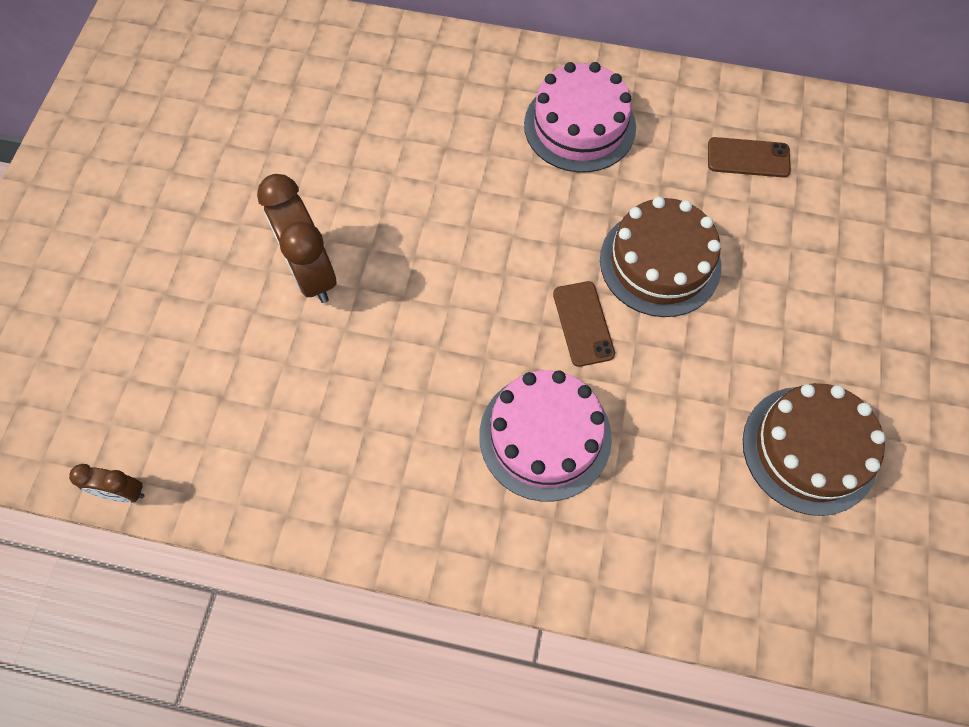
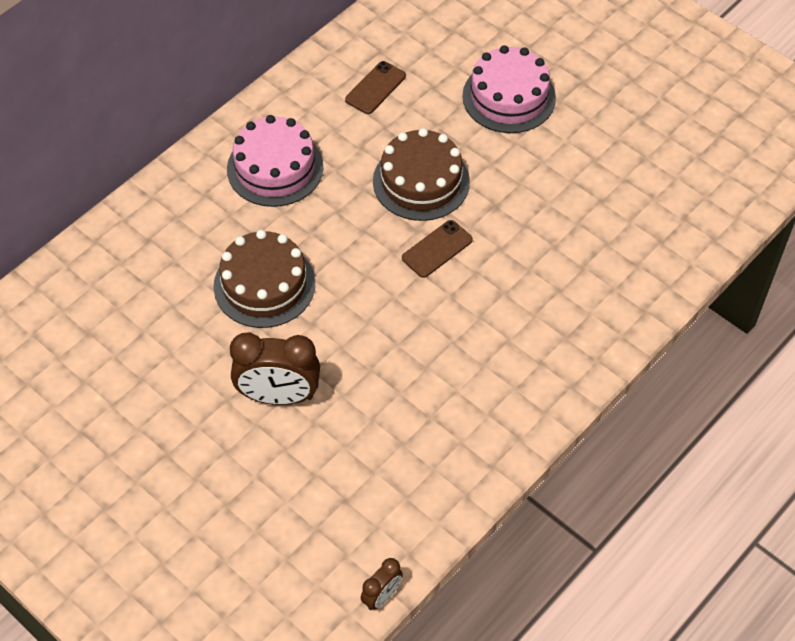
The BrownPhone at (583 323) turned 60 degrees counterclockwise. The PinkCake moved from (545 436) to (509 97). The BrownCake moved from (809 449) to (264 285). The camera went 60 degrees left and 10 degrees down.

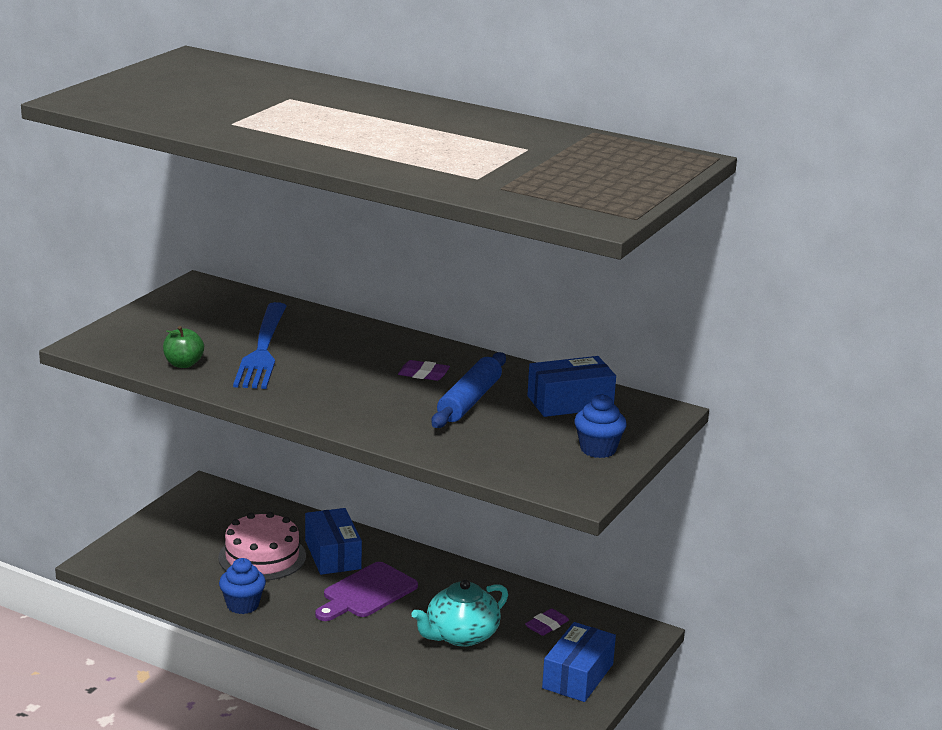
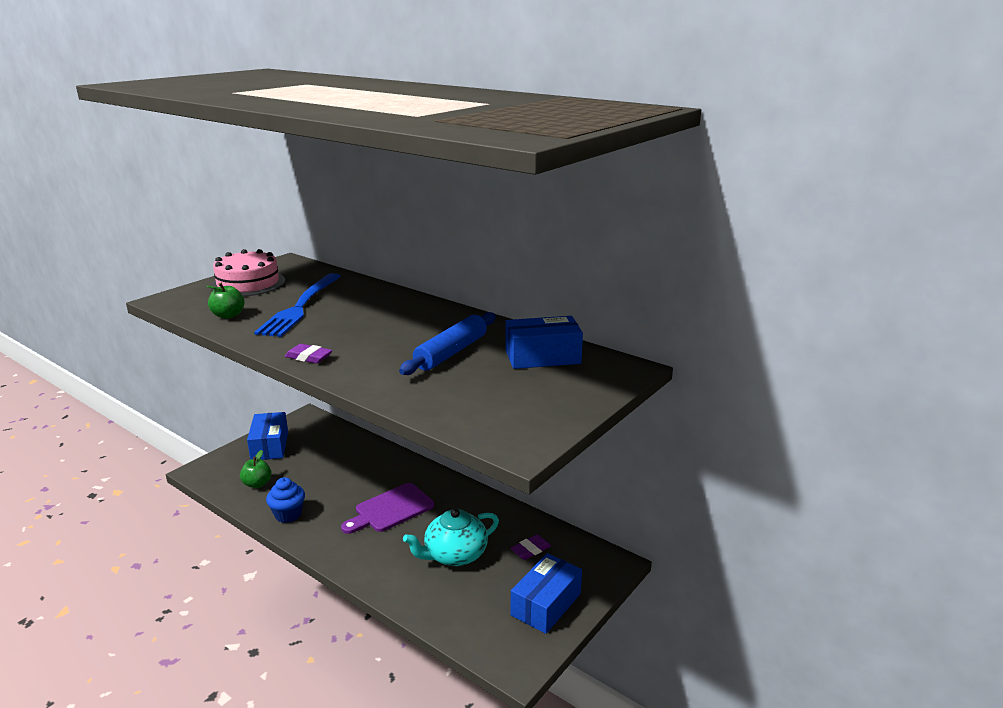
The PurpleEraser moved from (423 374) to (309 357). The BlueCupcake at (598 449) disappeared. The BlueBox moved from (333 554) to (270 446). The PinkCake moved from (262 557) to (248 283). The GreenApple at (257 484) appeared. The camera went 10 degrees right and 0 degrees up.

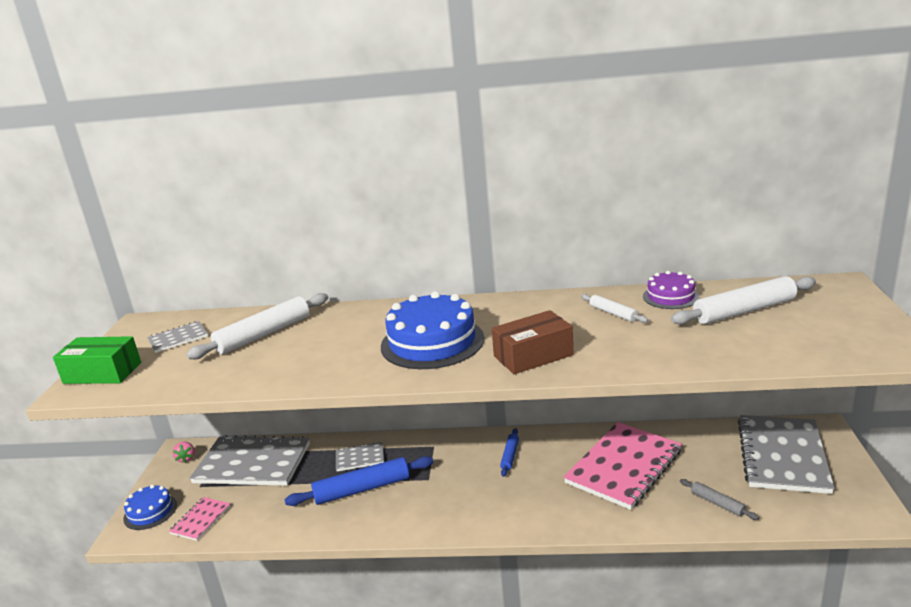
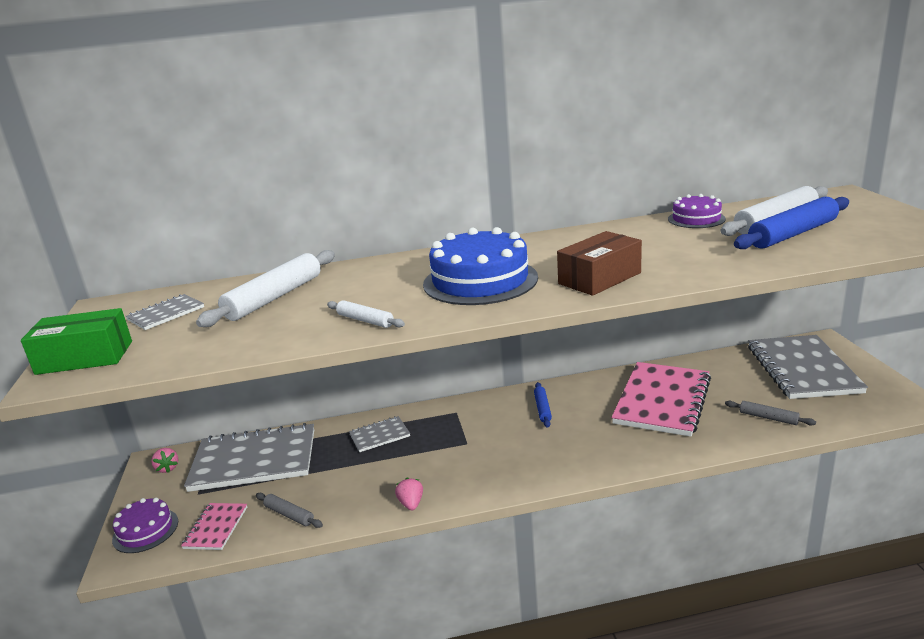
The WhiteRollingPin moved from (613 313) to (365 320). The BlueRollingPin moved from (362 489) to (793 234). The BlueCake at (150 511) became the PurpleCake at (145 530). The PinkStrawberry at (411 503) appeared. The GreyRollingPin at (289 515) appeared. The camera went 15 degrees left and 0 degrees up.

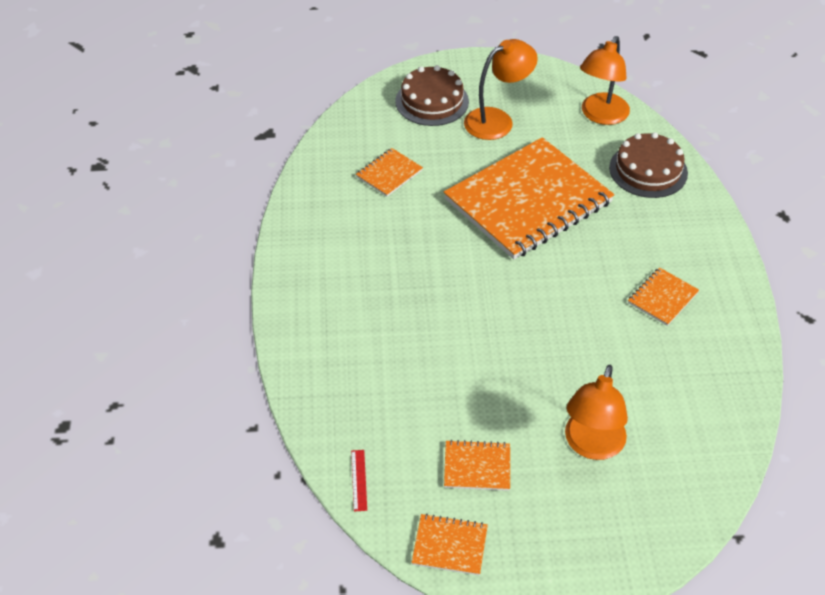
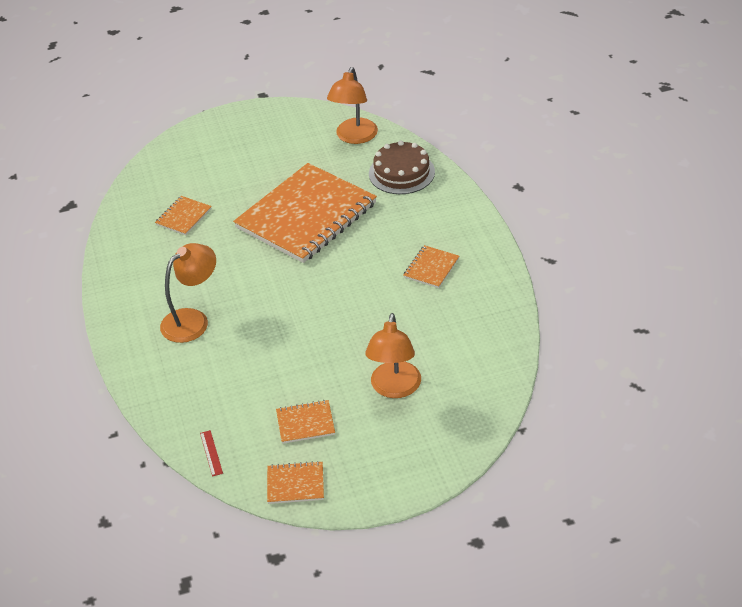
The OrangeLamp moved from (497 120) to (192 320). The BrownCake at (432 101) disappeared. The camera went 10 degrees left and 5 degrees down.

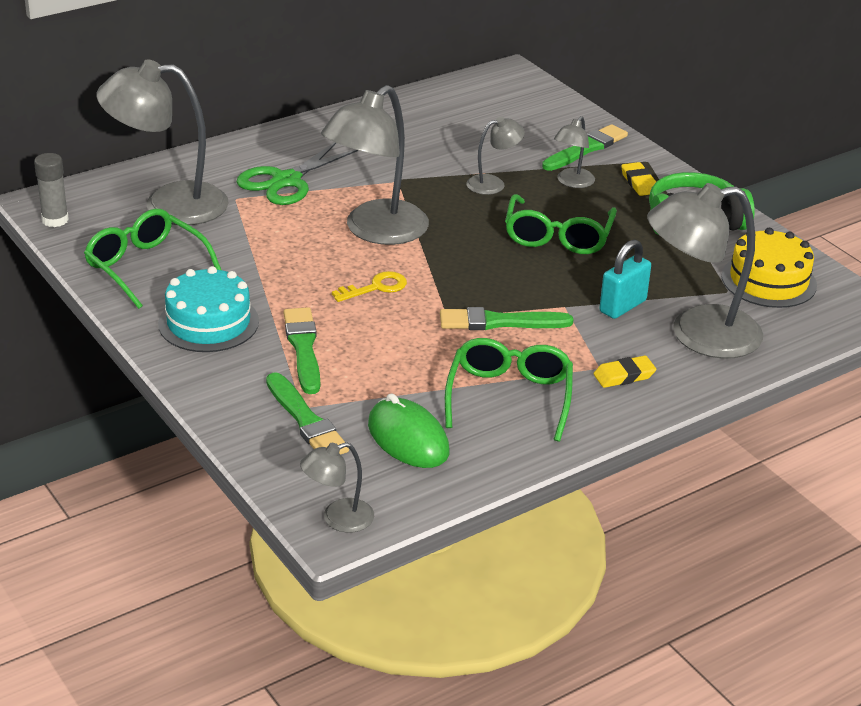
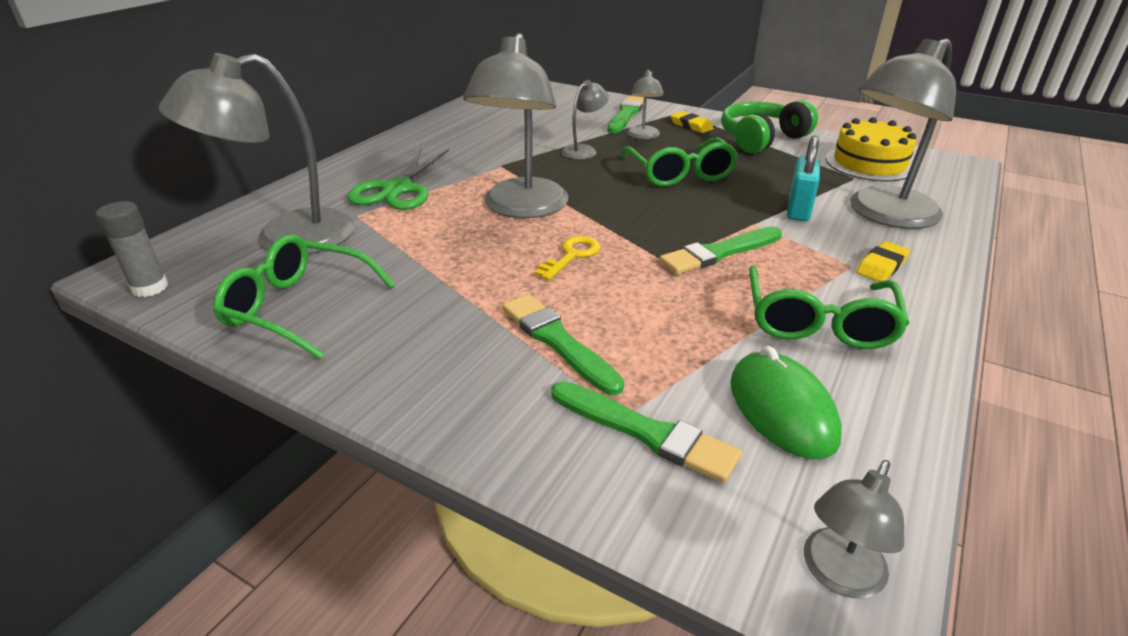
The TurquoiseCake at (208 322) disappeared. The GreenGlasses at (509 397) turned 150 degrees counterclockwise. The GreenMouse at (408 439) turned 45 degrees clockwise. The camera went 25 degrees left and 0 degrees up.

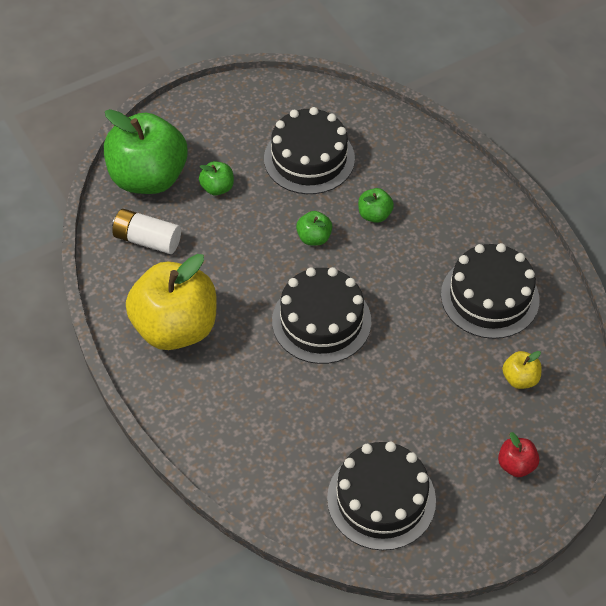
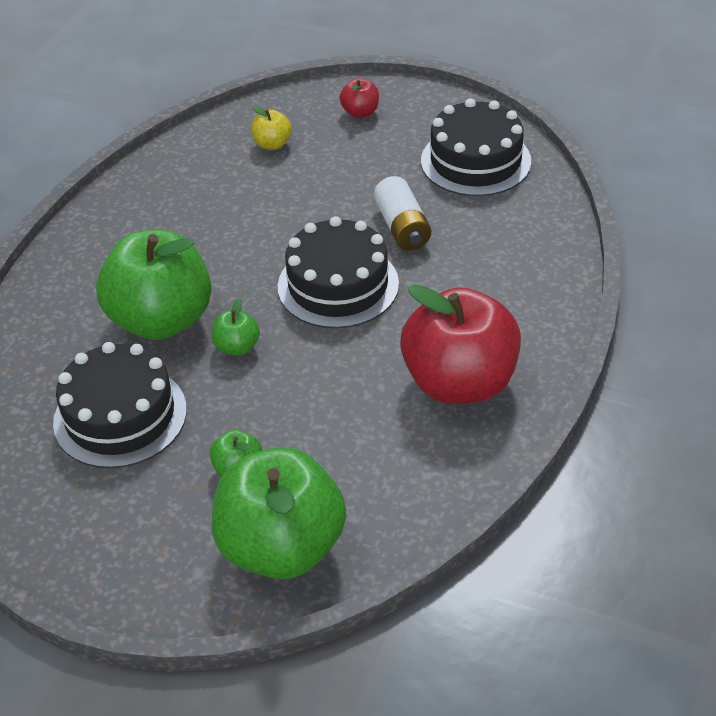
The GreenApple at (374 215) changed to 2.37 times the size. The WhiteBattery moved from (147 240) to (402 227). The BlackCake at (489 297) disappeared. The YellowApple at (176 327) became the RedApple at (460 382). The camera went 125 degrees left and 10 degrees down.

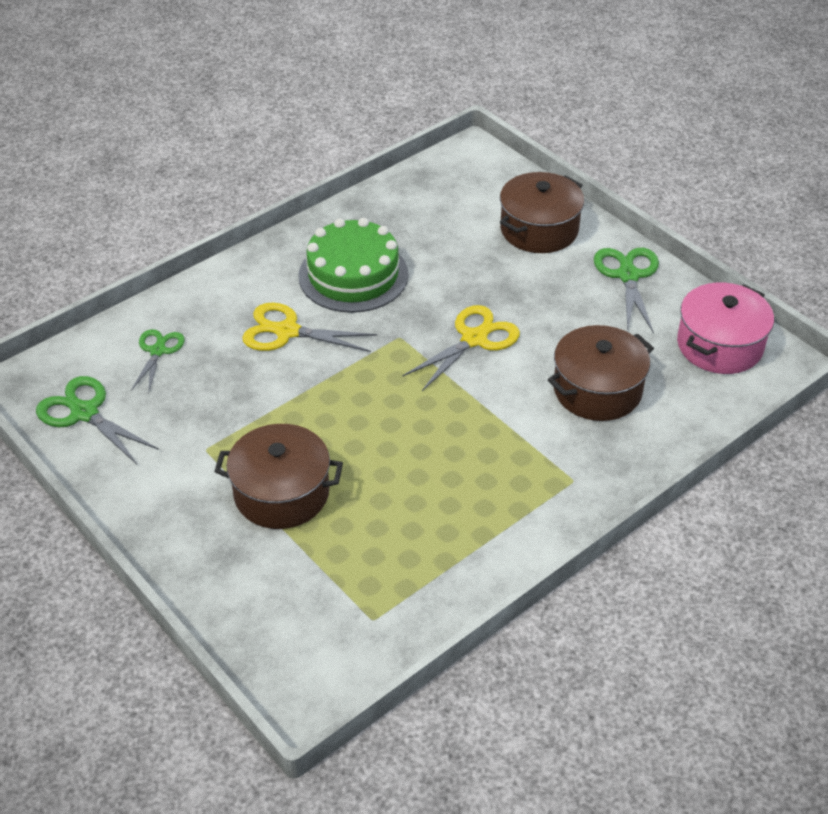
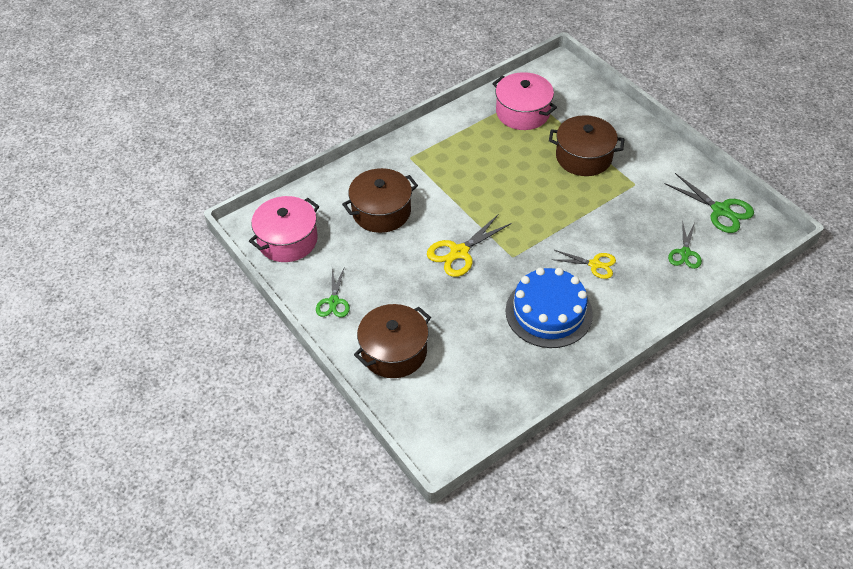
The GreenCake at (353 275) became the BlueCake at (548 312). The GreenScissors at (628 275) changed to 0.66 times the size. The YellowScissors at (287 331) changed to 0.66 times the size. The PinkPot at (522 112) appeared. The camera went 175 degrees left and 5 degrees up.

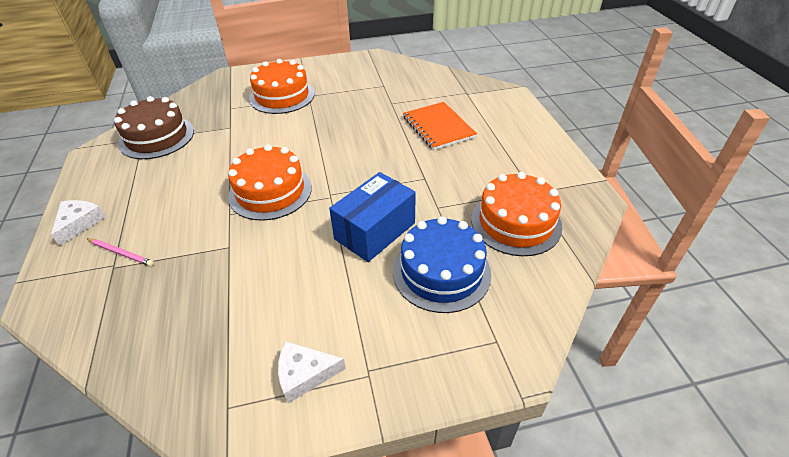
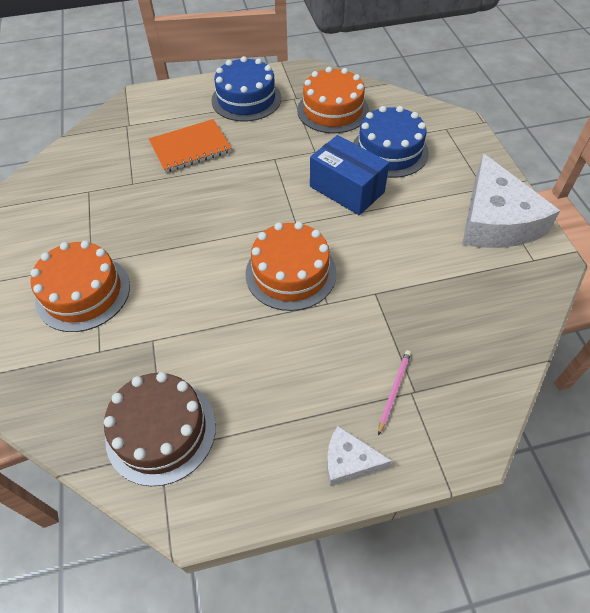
The WhiteCheese at (304 374) changed to 2.10 times the size. The BlueCake at (246 99) appeared. The camera went 90 degrees left and 10 degrees up.

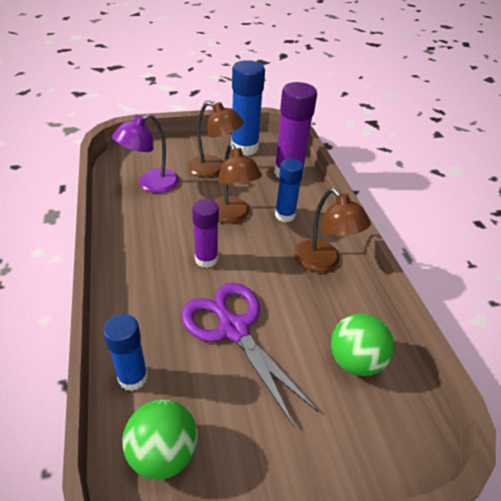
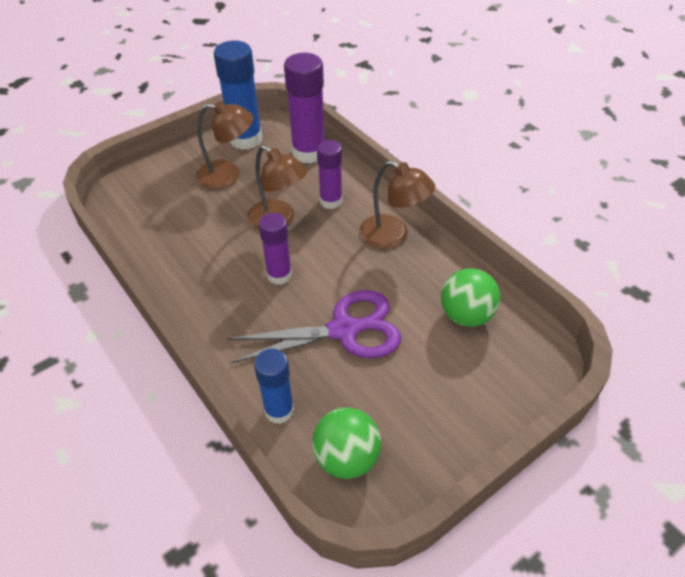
The PurpleLamp at (151 184) disappeared. The BlueGlueStick at (285 215) became the PurpleGlueStick at (331 201). The PurpleScissors at (233 328) turned 135 degrees clockwise. The camera went 20 degrees left and 5 degrees up.

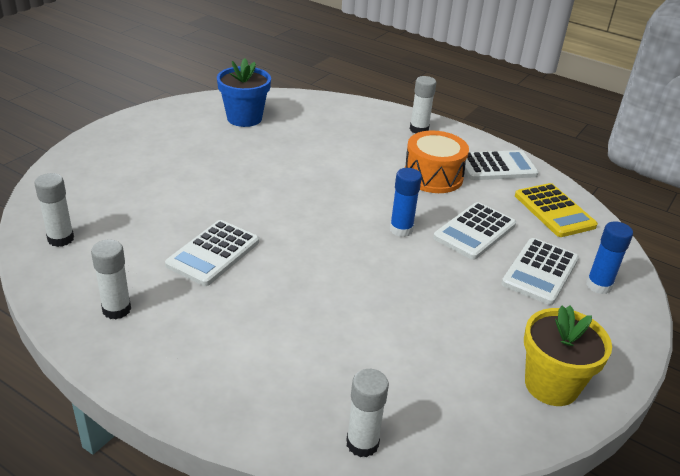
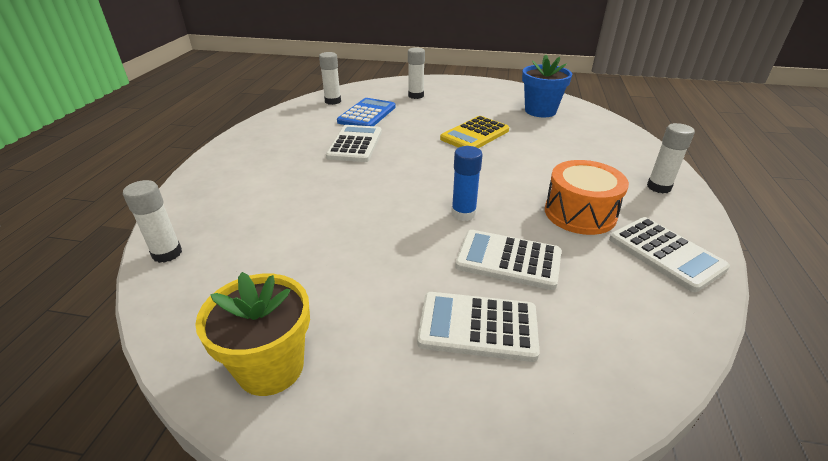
The YellowCalculator moved from (554 211) to (475 135). The WhiteCalculator at (213 253) turned 90 degrees clockwise. The BlueGlueStick at (598 285) disappeared. The WhiteGlueStick moved from (116 309) to (416 96). The BlueCalculator at (367 114) appeared. The camera went 70 degrees right and 0 degrees up.

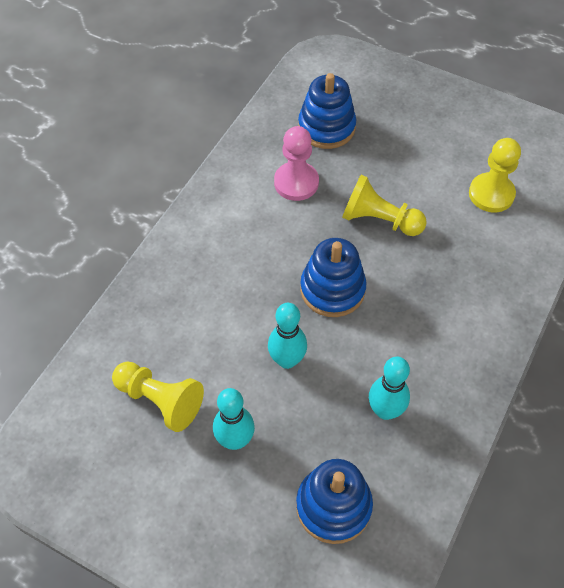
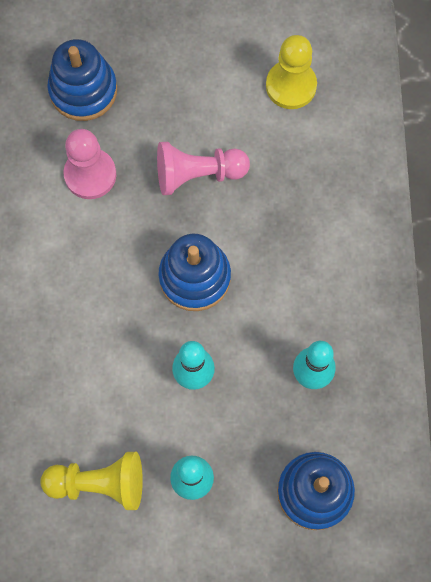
The YellowPawn at (379 220) became the PinkPawn at (197 174). The camera went 30 degrees left and 15 degrees up.

